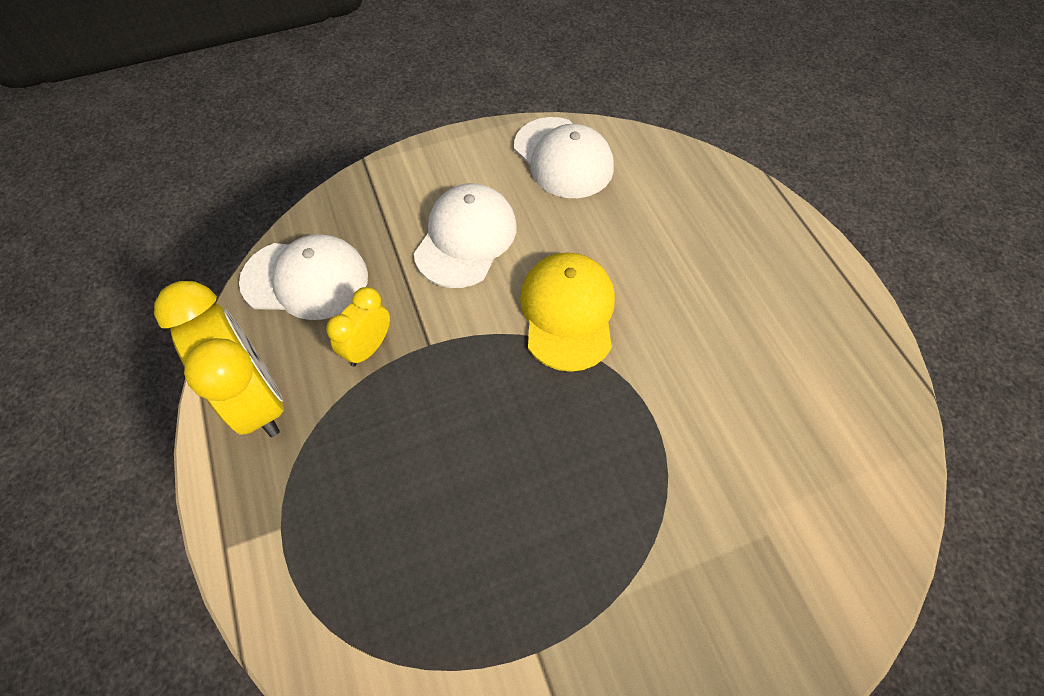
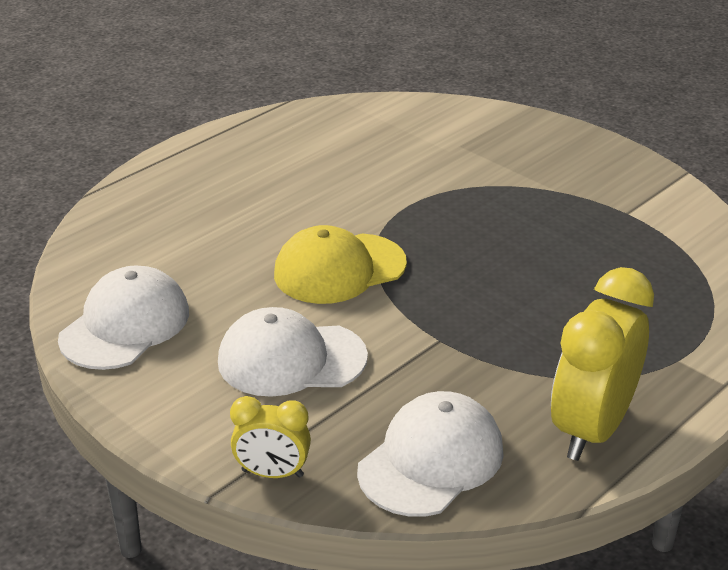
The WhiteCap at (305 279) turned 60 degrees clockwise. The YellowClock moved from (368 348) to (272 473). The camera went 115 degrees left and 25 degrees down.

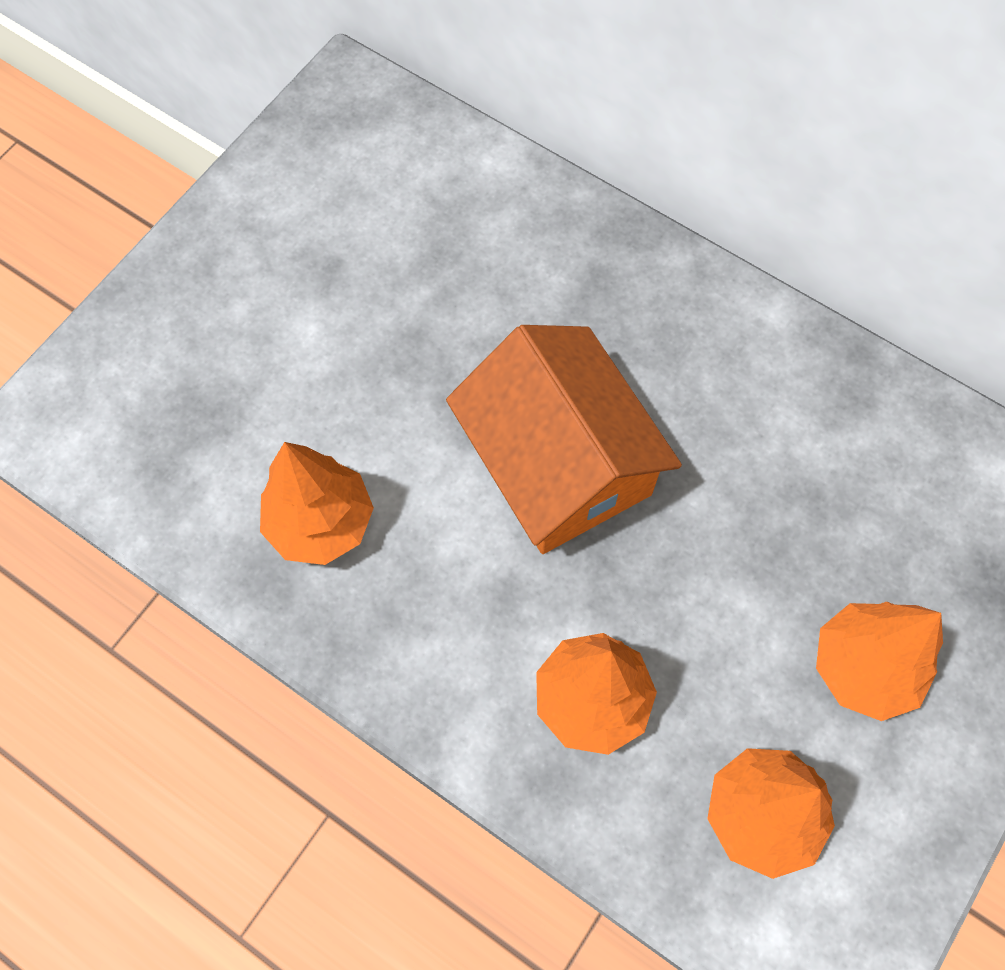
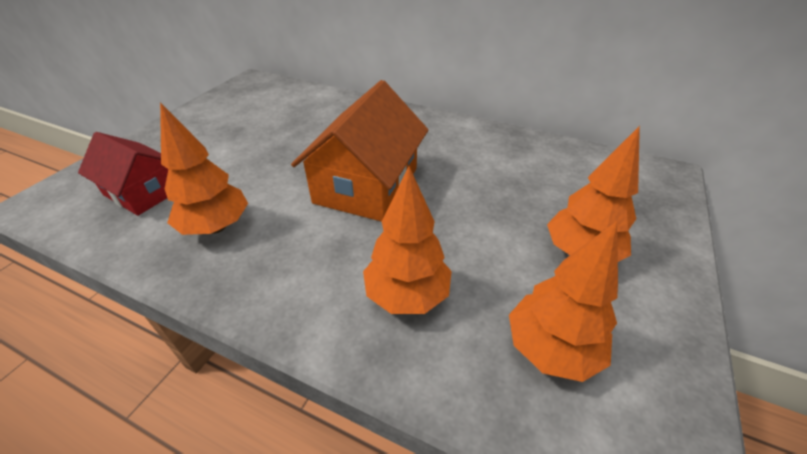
The OrangeHouse at (558 463) turned 60 degrees clockwise. The RedHouse at (143 192) appeared. The camera went 10 degrees left and 25 degrees down.

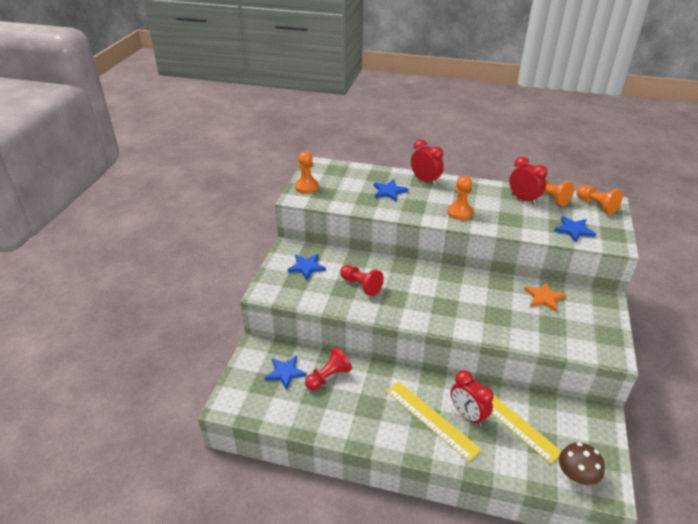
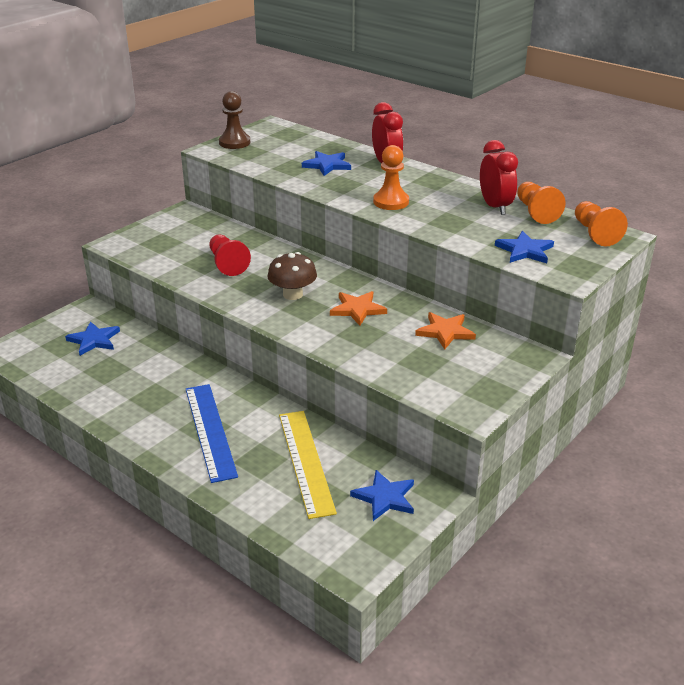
The OrangePawn at (306 187) became the BrownPawn at (234 142). The BlueStar moved from (306 267) to (385 497). The RedPawn at (328 377) disappeared. The RedClock at (468 415) disappeared. The YellowRuler at (432 419) became the BlueRuler at (210 431). The BrownMushroom moved from (576 475) to (292 294). The OrangeStar at (357 309) appeared. The camera went 25 degrees right and 5 degrees down.

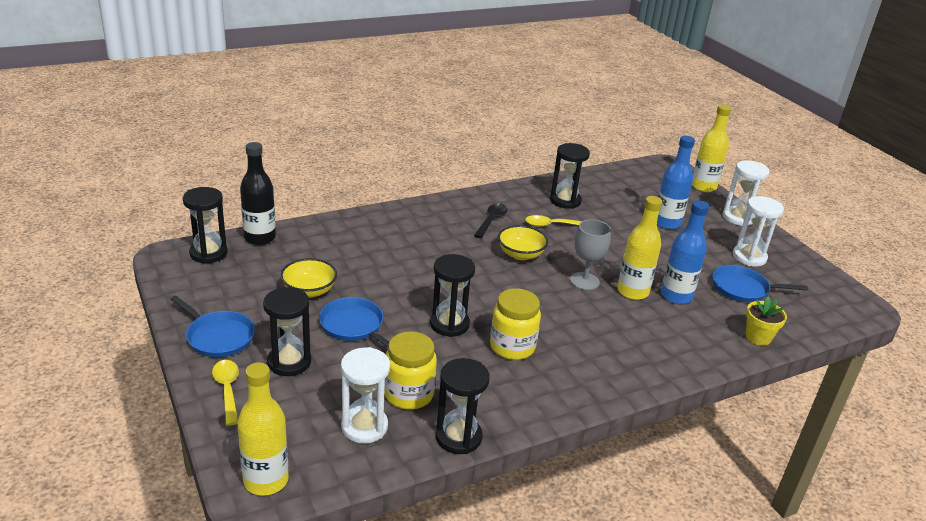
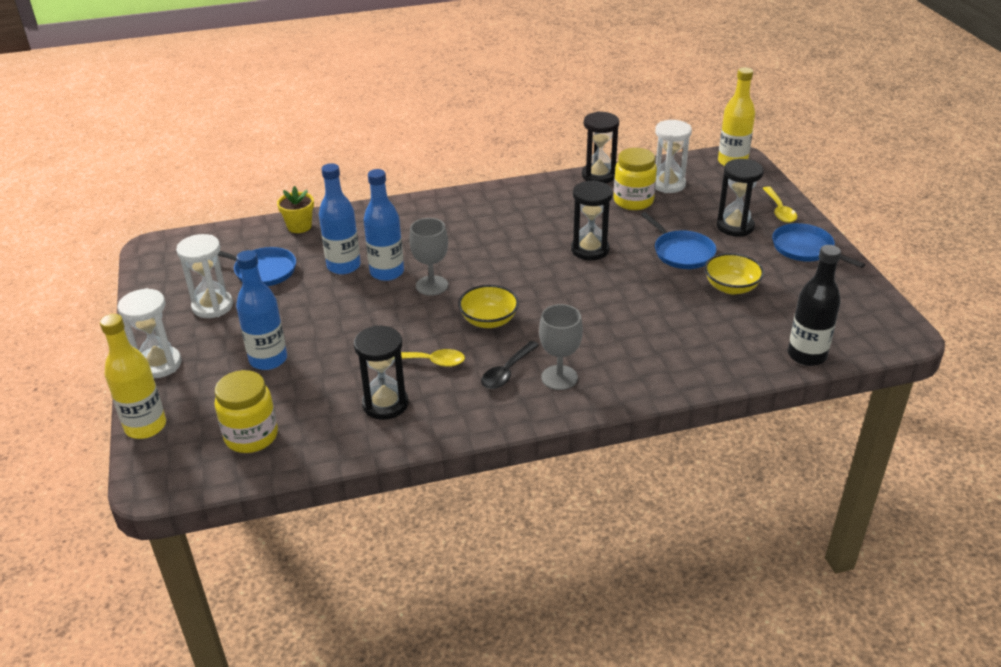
The BlackHourglass at (208 253) disappeared. The YellowBottle at (632 292) became the BlueBottle at (387 272). The YellowJar moved from (512 347) to (251 436). The GreyGoblet at (559 377) appeared. The camera went 165 degrees left and 5 degrees up.

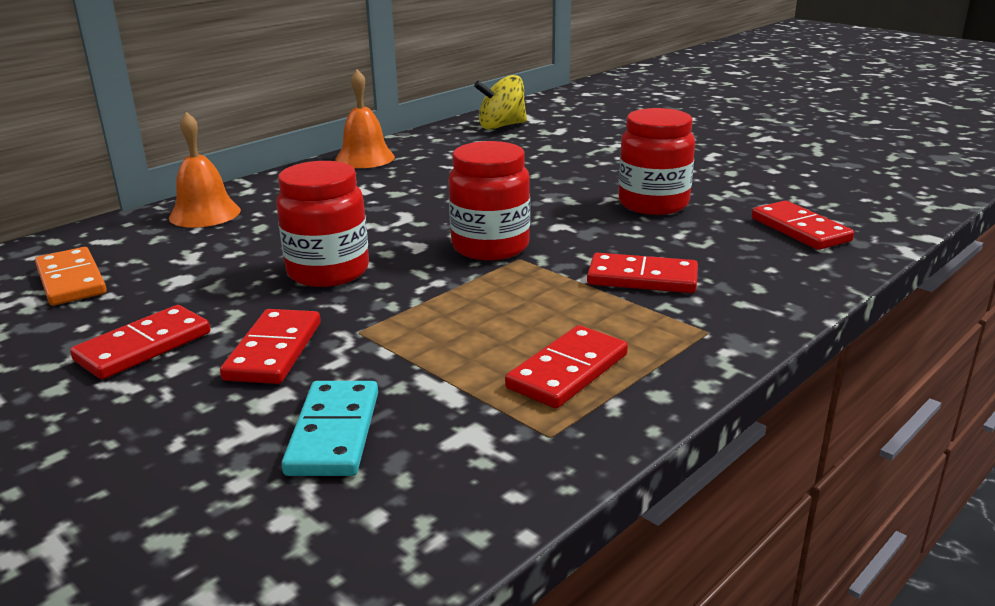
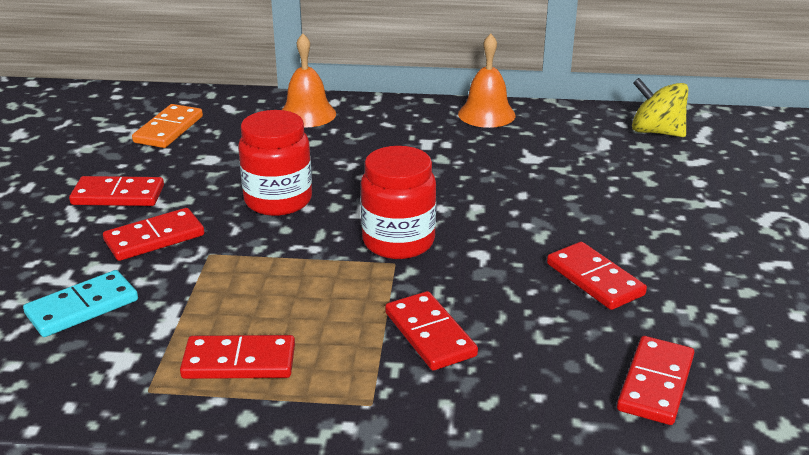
The RedJar at (653 204) was replaced by the RedDomino at (594 279). The camera went 50 degrees right and 5 degrees up.

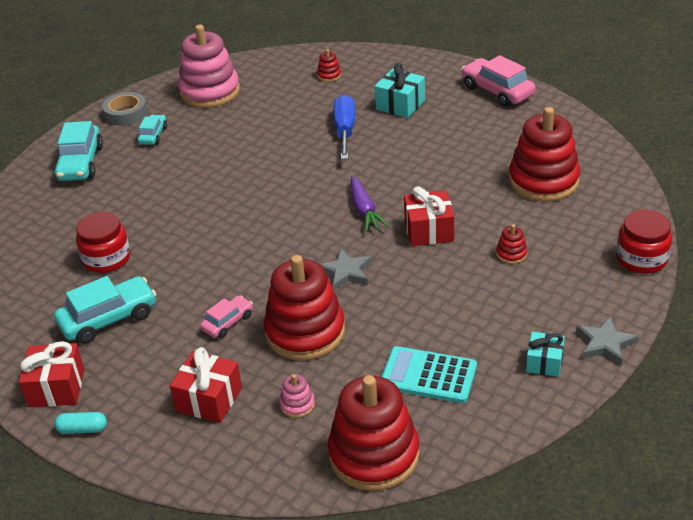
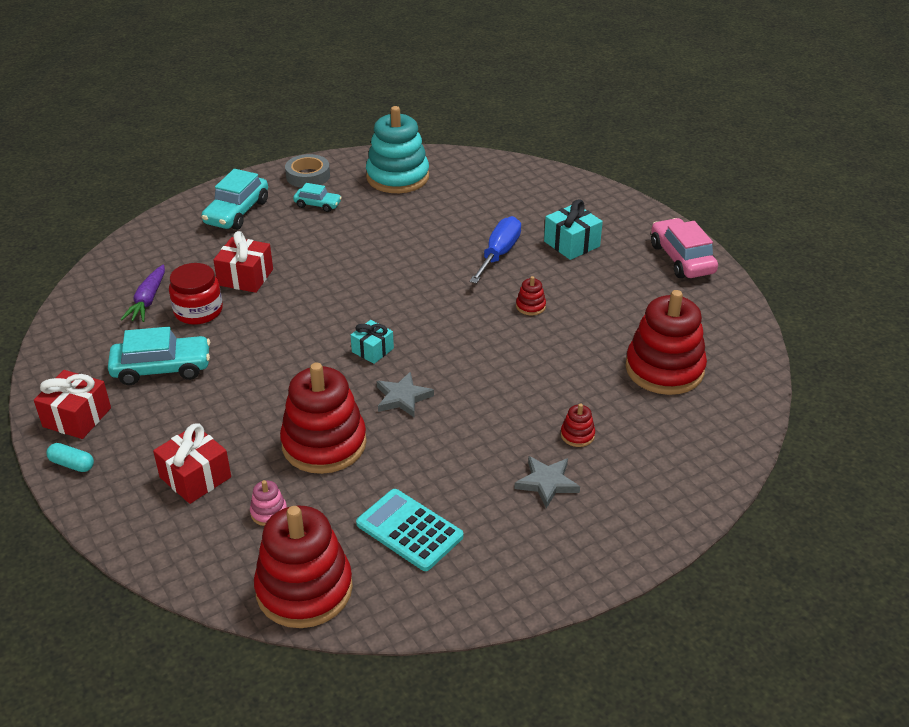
The PinkStackingToy at (210 92) became the TurquoiseStackingToy at (397 177). The RedStackingToy moved from (329 75) to (530 306). The TurquoiseCar at (153 135) turned 75 degrees clockwise. The PurpleCarrot moved from (364 210) to (148 300). The RedGift moved from (429 231) to (245 277). The RedJar at (641 259) disappeared. The PinkCar at (228 322) disappeared. The GreyStar moved from (605 343) to (547 483). The TurquoiseGift moved from (544 362) to (372 350). The camera went 20 degrees right and 0 degrees up.

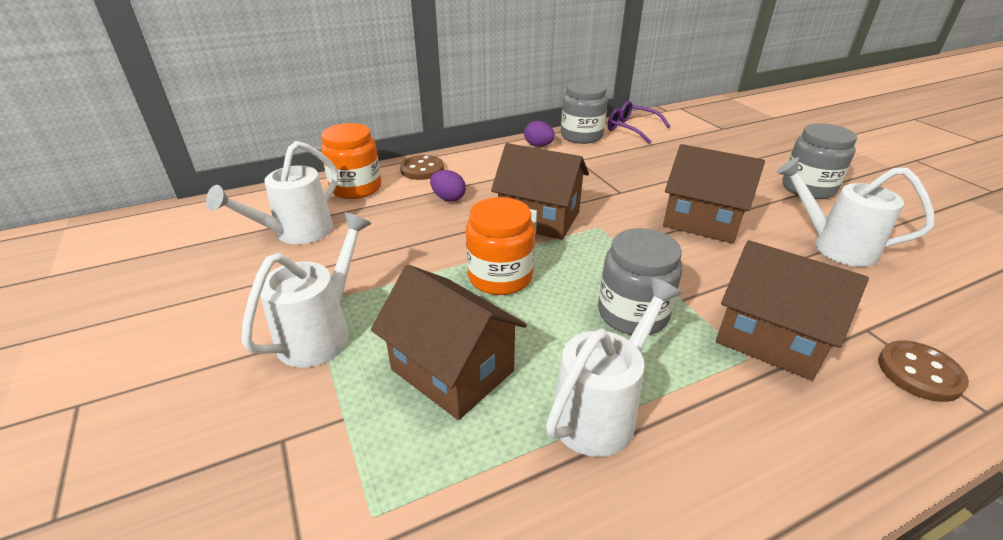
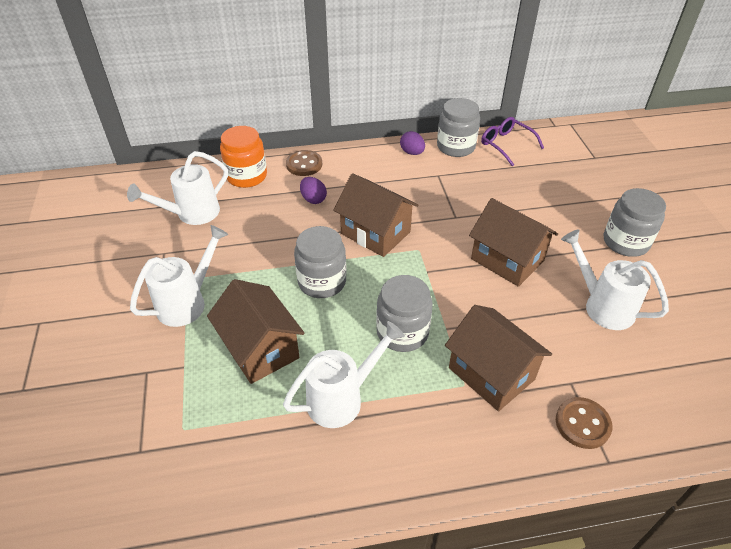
The OrangeJar at (500 277) became the GreyJar at (322 281). The camera went 15 degrees right and 10 degrees up.

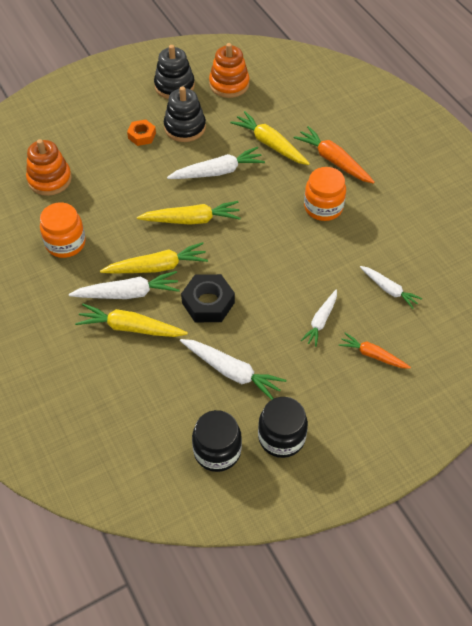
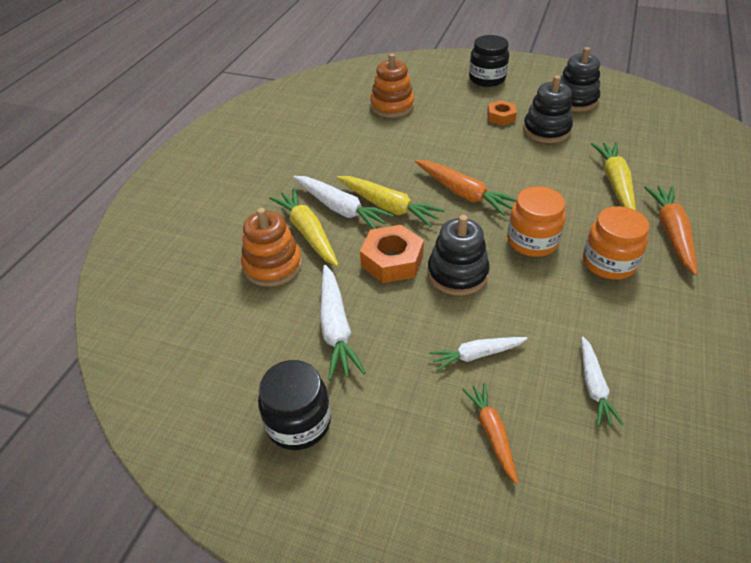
The OrangeStackingToy moved from (229 84) to (273 265). The WhiteCarrot at (218 172) disappeared. The YellowCarrot at (191 220) became the OrangeCarrot at (463 193). The OrangeJar moved from (65 243) to (532 241). The BlackNut at (208 303) became the OrangeNut at (392 260). The BlackJar moved from (217 451) to (487 79). The BlackStackingToy at (457 274) appeared. The camera went 50 degrees right and 10 degrees down.

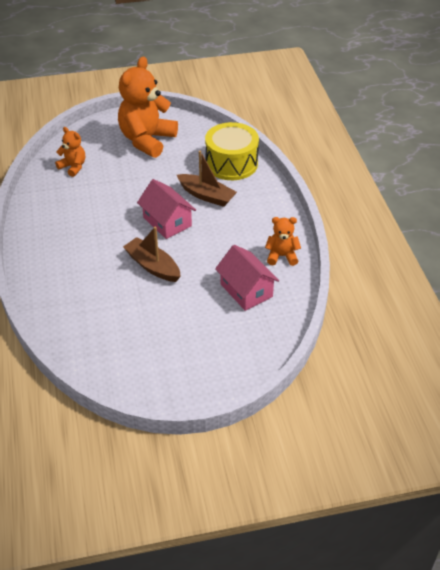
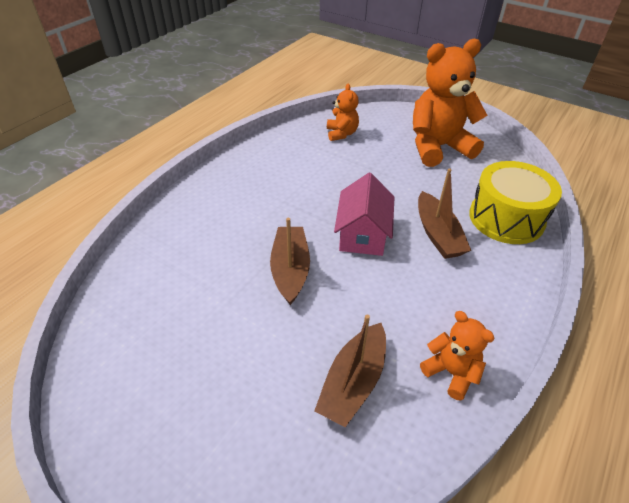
The PinkHouse at (246 290) was replaced by the BrownBoat at (353 382). The camera went 45 degrees right and 0 degrees up.

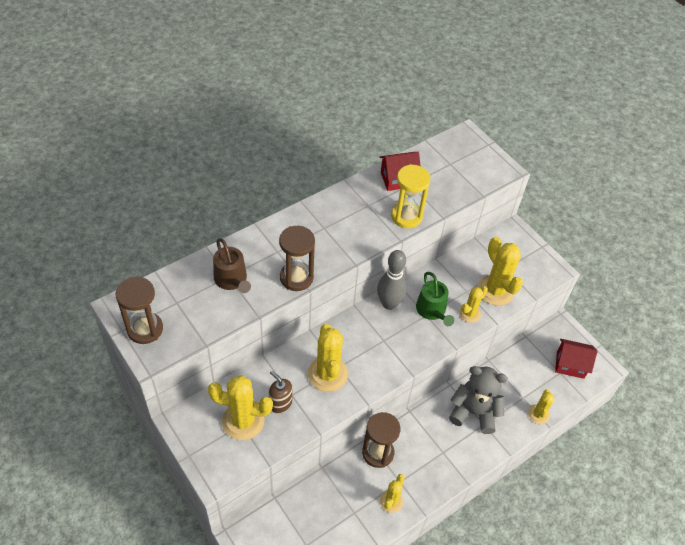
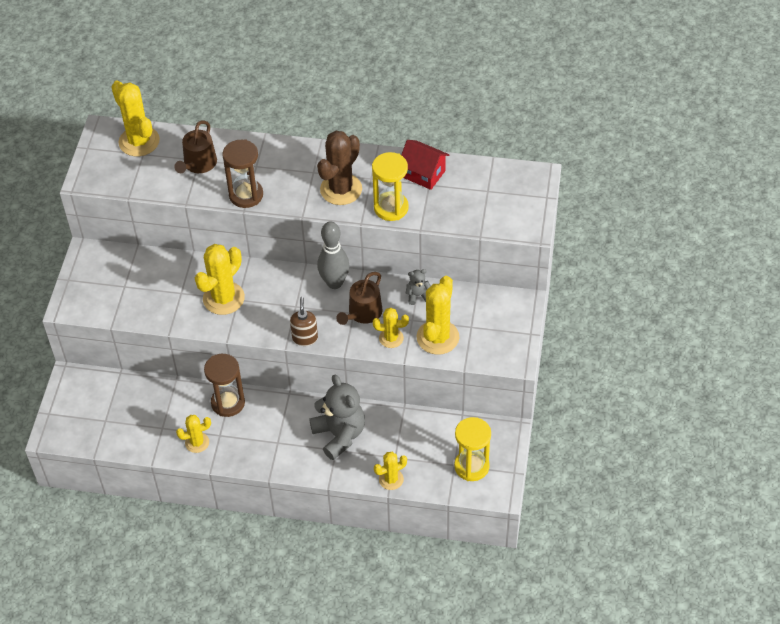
The GreenWateringCan at (432 310) became the BrownWateringCan at (363 313). The BrownHourglass at (145 329) disappeared. The RedHouse at (570 365) was replaced by the YellowHourglass at (471 466). The BrownSoapDispenser moved from (280 403) to (305 338). The YellowCactus moved from (243 421) to (139 141). The BrownCactus at (341 189) appeared. The GreyTeddyBear at (418 295) appeared. The camera went 50 degrees right and 0 degrees up.

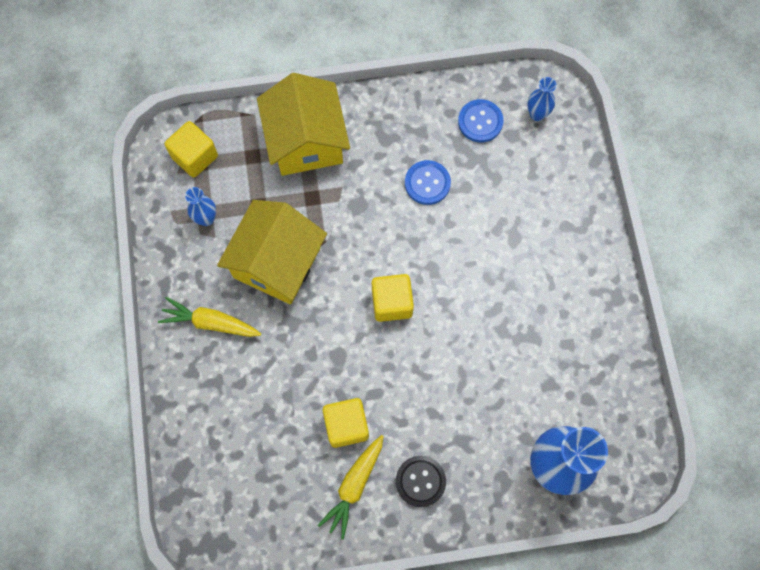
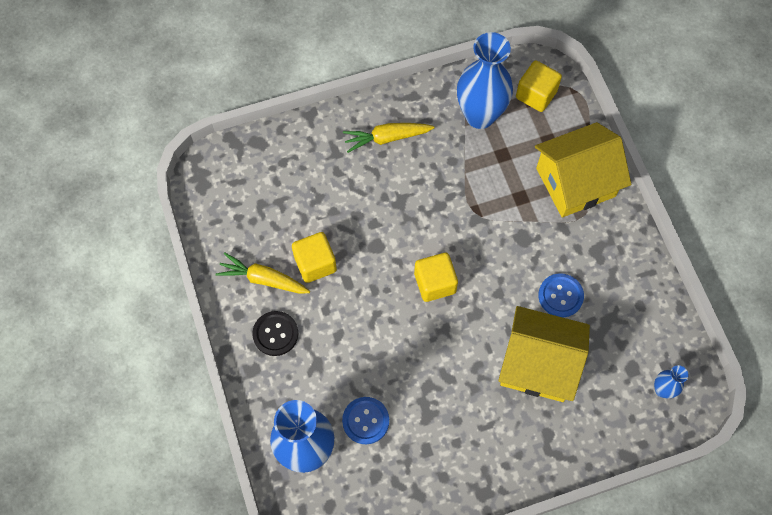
The BlueButton moved from (480 121) to (365 421). The BlueVase at (206 219) changed to 2.15 times the size. The YellowHouse moved from (277 262) to (538 364). The YellowCarrot at (210 322) turned 105 degrees counterclockwise. The camera went 80 degrees right and 5 degrees down.

